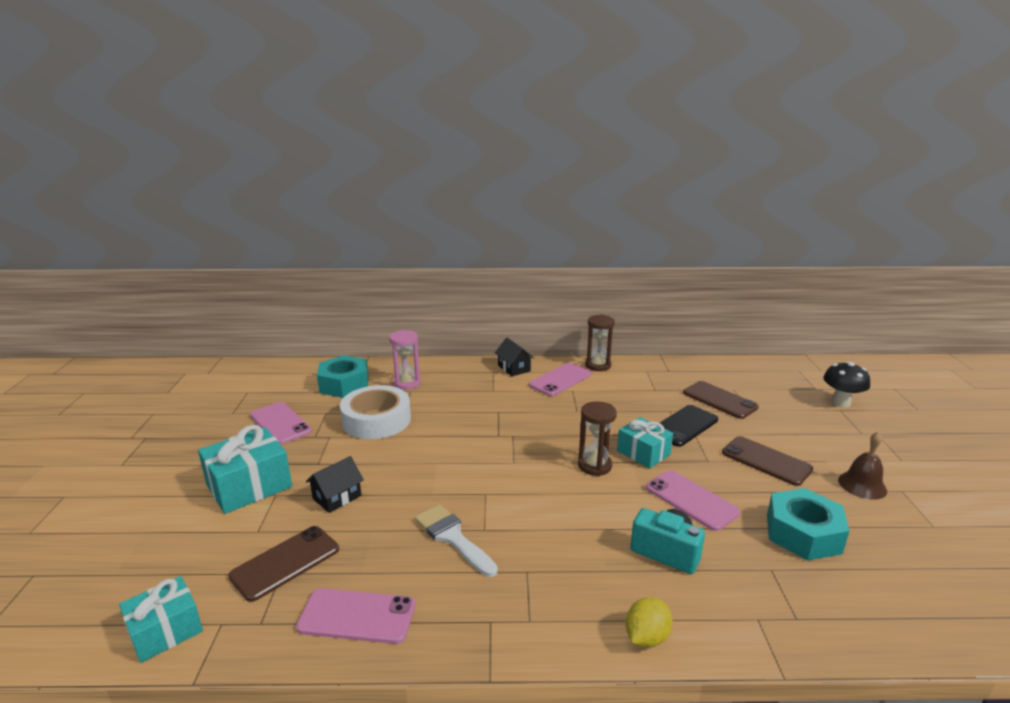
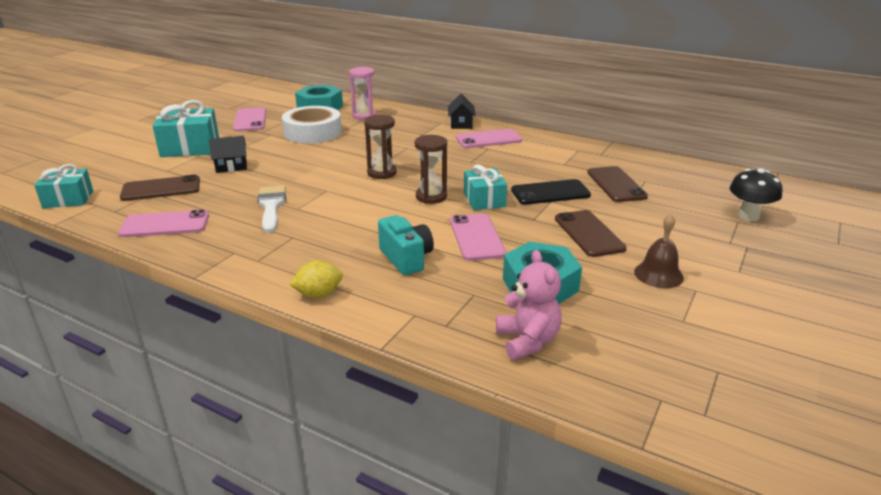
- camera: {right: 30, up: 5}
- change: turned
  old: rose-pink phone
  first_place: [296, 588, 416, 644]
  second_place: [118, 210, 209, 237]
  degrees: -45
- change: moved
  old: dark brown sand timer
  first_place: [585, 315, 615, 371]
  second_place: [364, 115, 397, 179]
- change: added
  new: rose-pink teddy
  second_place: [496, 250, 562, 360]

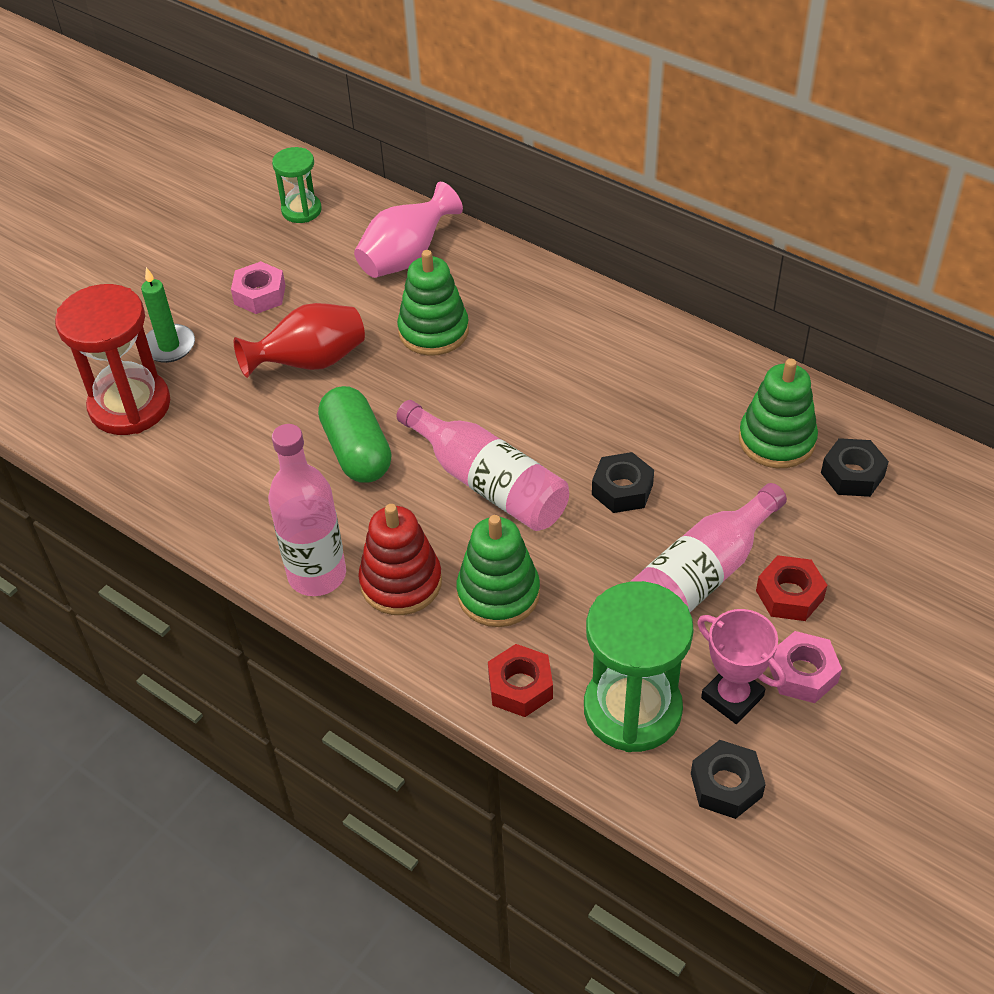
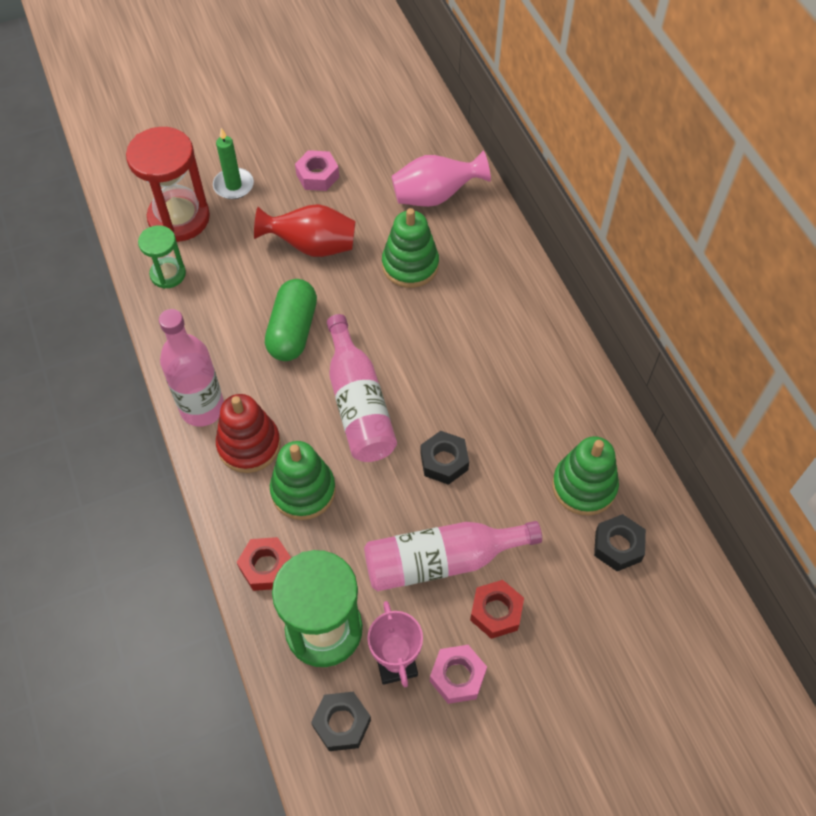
- camera: {right: 30, up: 10}
- change: moved
  old: leaf-green sand timer
  first_place: [272, 147, 322, 223]
  second_place: [138, 225, 186, 289]

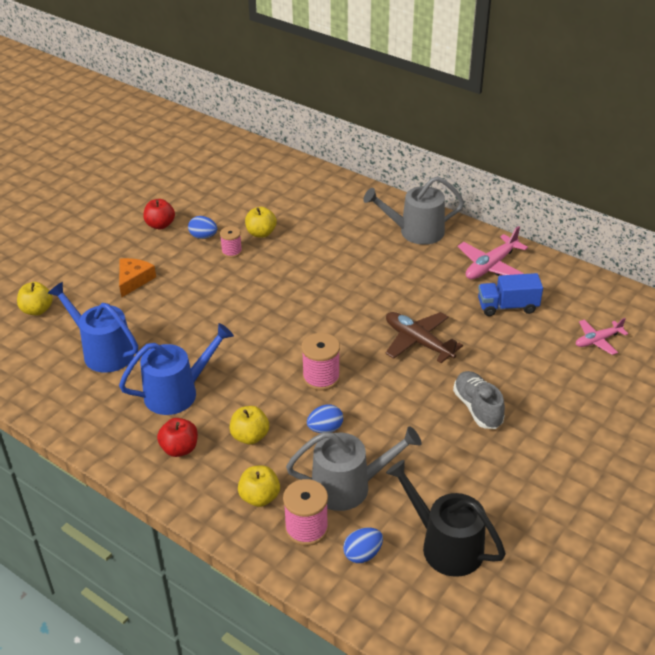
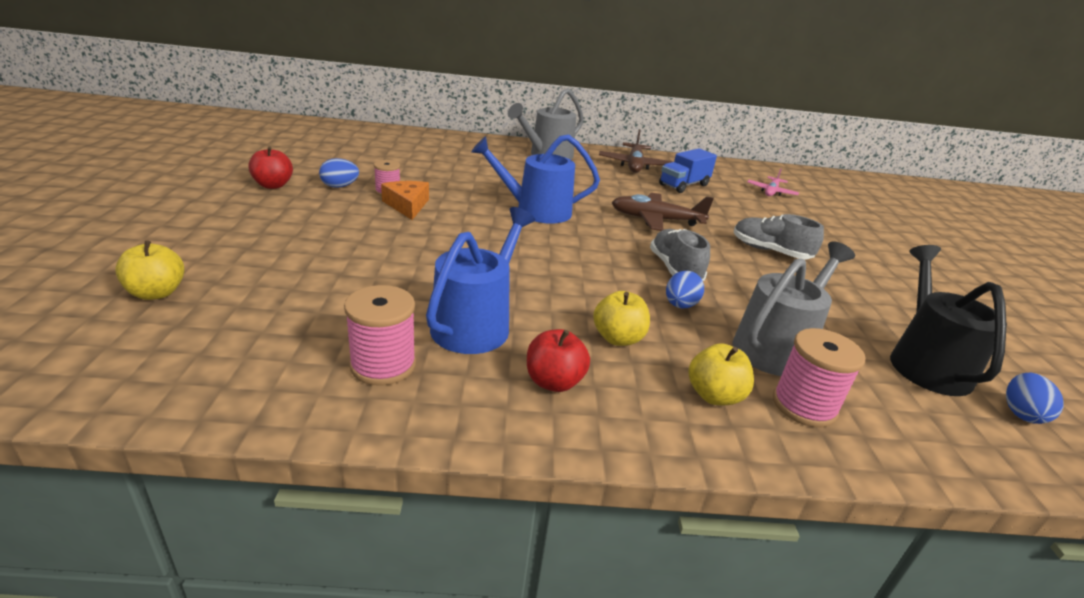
- camera: {right: -40, up: -10}
- change: moved
  old: rose-pink bobbin
  first_place: [301, 333, 340, 391]
  second_place: [344, 285, 416, 386]
- change: moved
  old: orange cheese wedge
  first_place: [119, 258, 156, 298]
  second_place: [381, 181, 429, 220]
- change: moved
  old: blue watering can
  first_place: [47, 282, 138, 373]
  second_place: [471, 134, 600, 224]
- change: recoloured
  old: rose-pink toy plane
  new: dark brown toy plane
  first_place: [458, 226, 528, 279]
  second_place: [599, 129, 673, 173]
- change: added
  new: gray lace-up shoe
  second_place: [650, 229, 710, 281]
- change: turned
  old: ebony watering can
  first_place: [386, 460, 506, 577]
  second_place: [890, 245, 1007, 396]
  degrees: 90
- change: moved
  old: blue egg
  first_place: [343, 528, 383, 563]
  second_place: [1006, 373, 1064, 424]
- change: removed
  old: yellow apple fruit
  first_place: [245, 207, 277, 238]

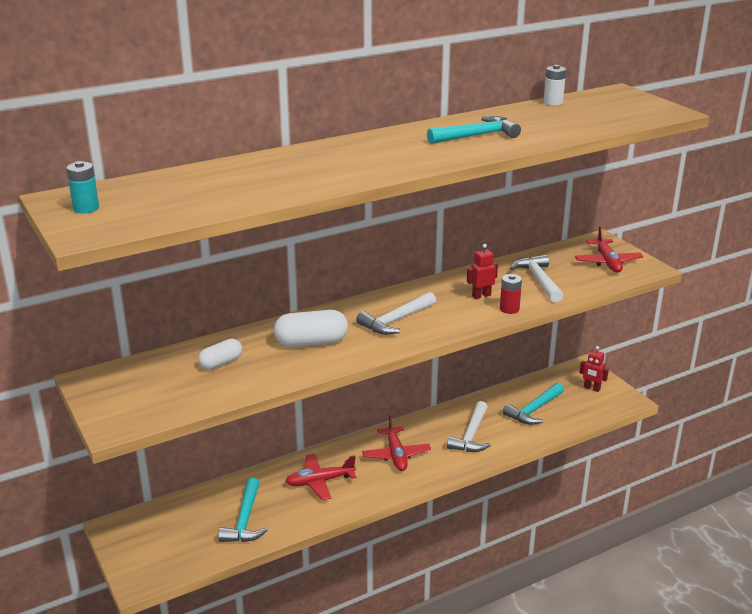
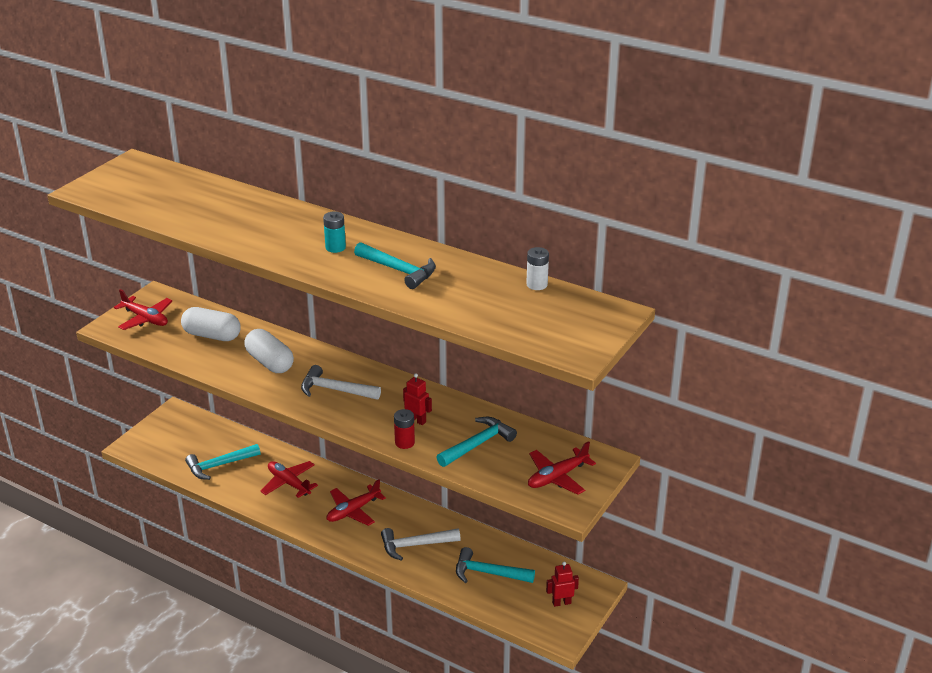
- camera: {right: 60, up: 5}
- change: added
  new: red toy plane
  second_place: [114, 289, 172, 330]
- change: resized
  old: snow-white pill shape
  first_place: [198, 339, 242, 370]
  second_place: [181, 307, 241, 341]
  factor: 1.59
- change: moved
  old: teal battery
  first_place: [66, 161, 99, 213]
  second_place: [323, 211, 346, 253]
- change: recoloured
  old: snow-white claw hammer
  new: teal claw hammer
  first_place: [510, 254, 563, 302]
  second_place: [437, 417, 517, 467]
- change: turned
  old: red toy robot
  first_place: [580, 346, 609, 392]
  second_place: [546, 561, 579, 607]
  degrees: 75

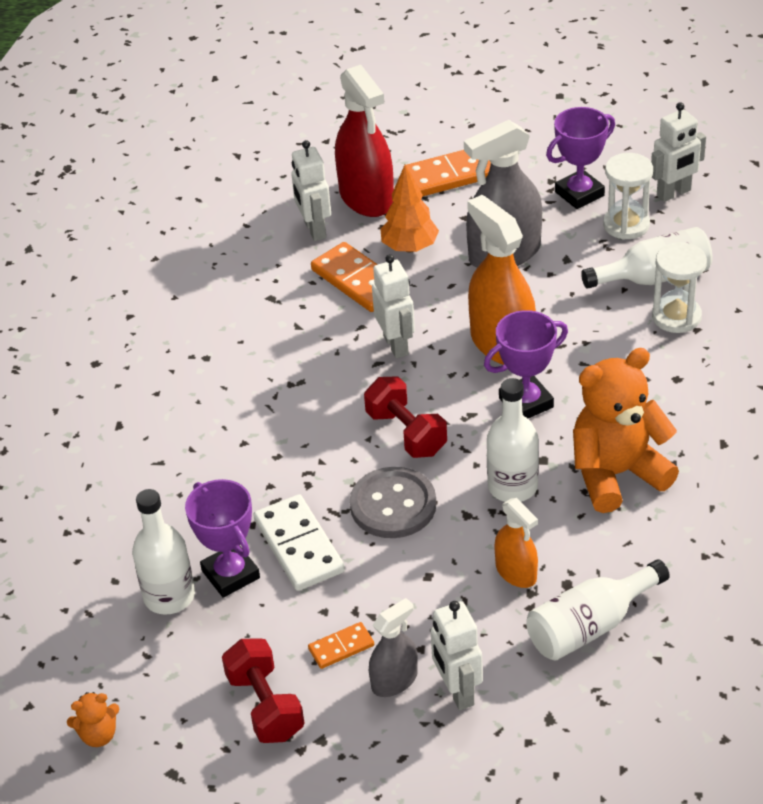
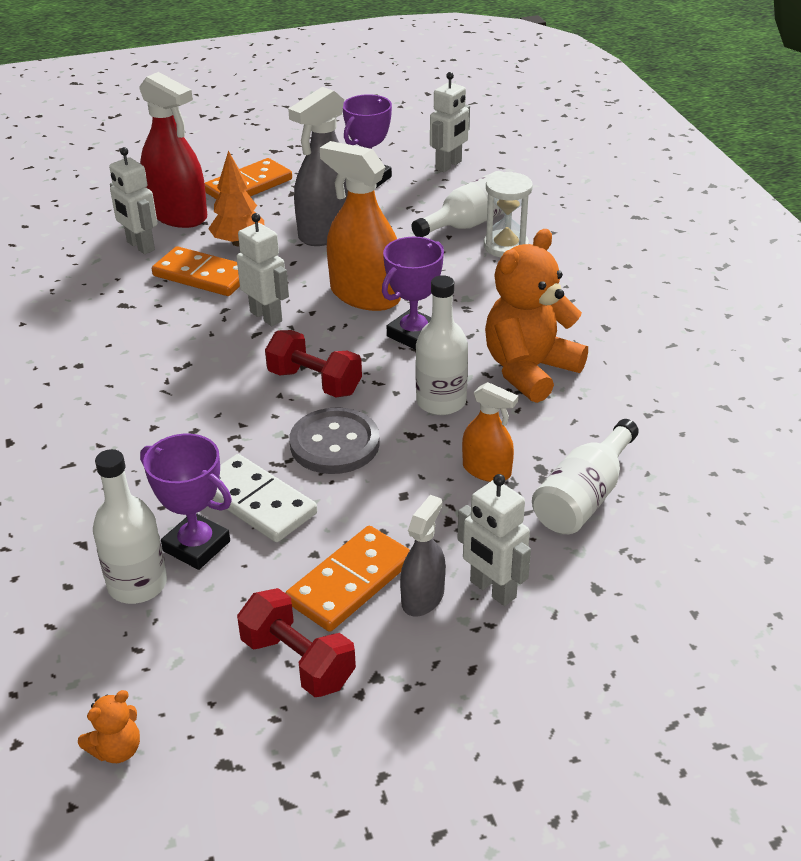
- camera: {right: -25, up: -5}
- change: resized
  old: orange domino tile
  first_place: [308, 622, 374, 669]
  second_place: [285, 526, 410, 632]
  factor: 1.88
- change: removed
  old: snow-white sand timer
  first_place: [603, 153, 653, 240]

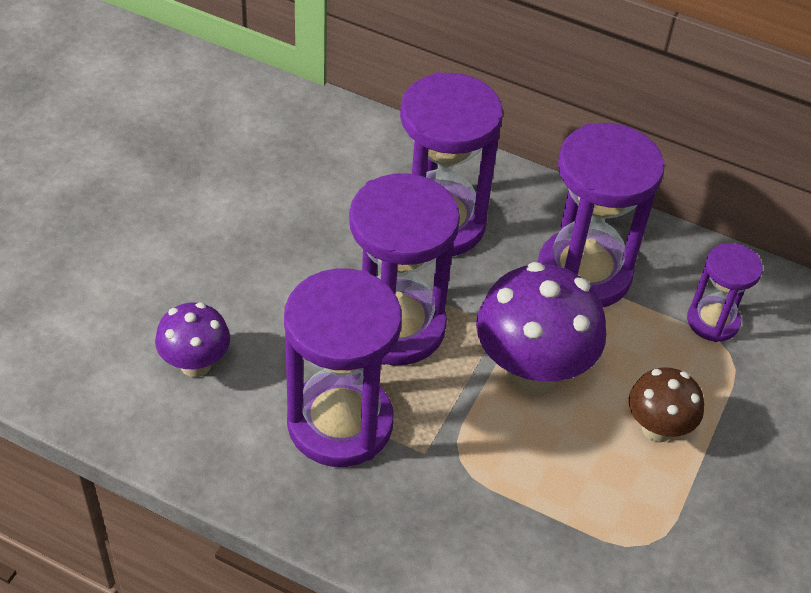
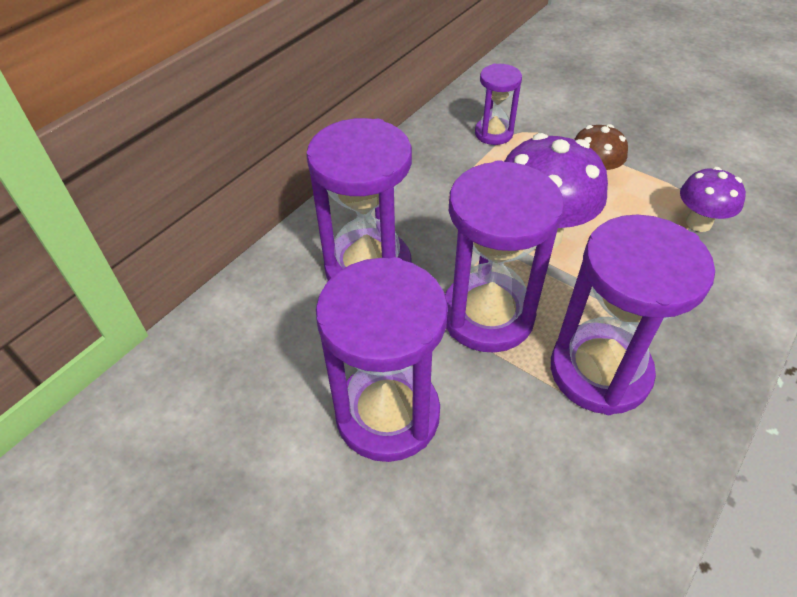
- camera: {right: -75, up: 0}
- change: moved
  old: violet sand timer
  first_place: [538, 123, 665, 307]
  second_place: [316, 257, 448, 462]
- change: moved
  old: violet toadstool
  first_place: [155, 302, 230, 377]
  second_place: [680, 167, 746, 232]

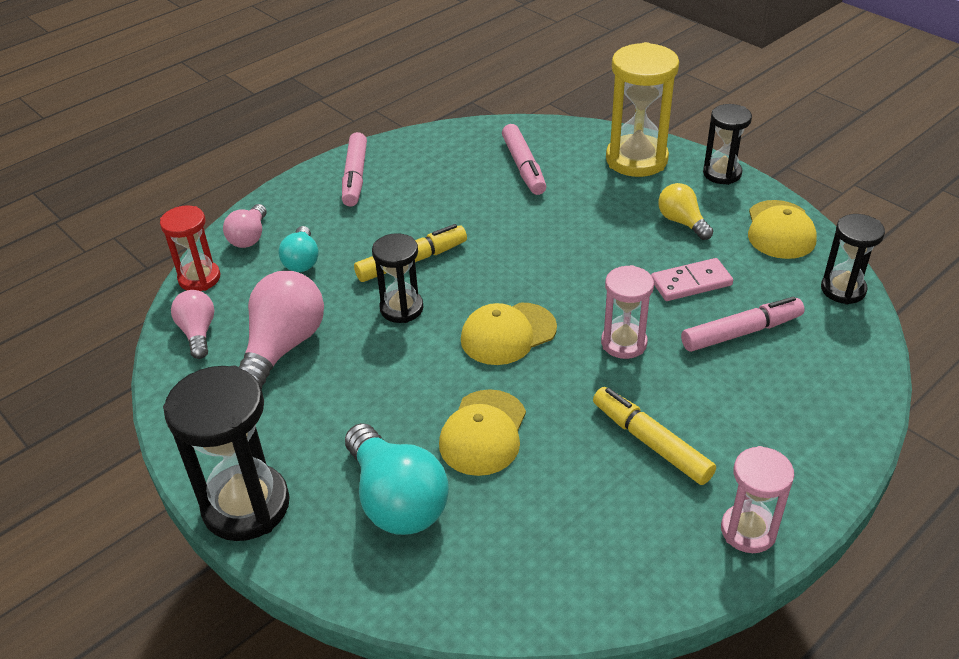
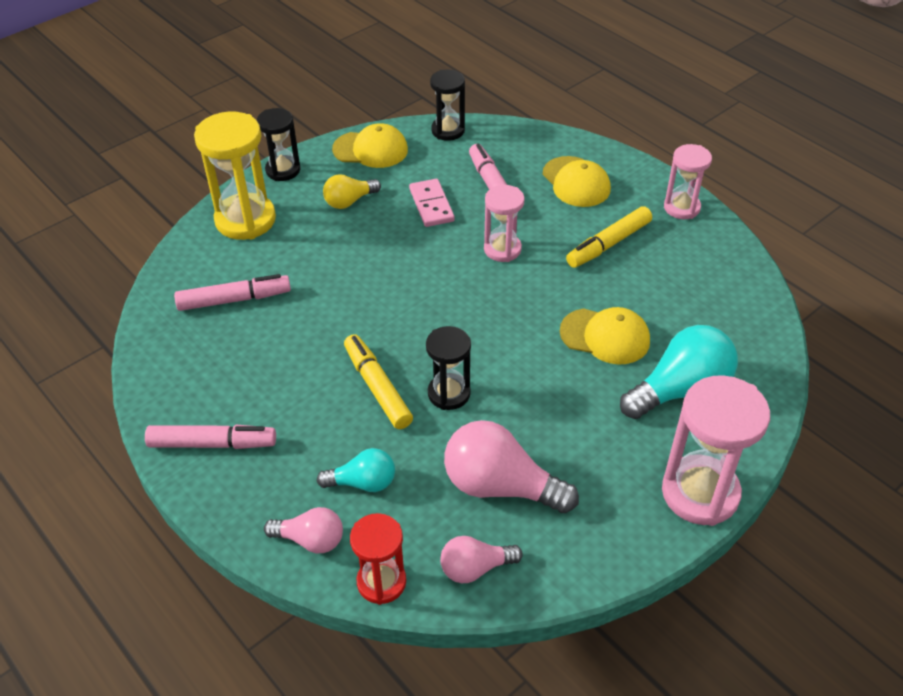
- camera: {right: -90, up: 5}
- change: moved
  old: yellow baseball cap
  first_place: [461, 302, 557, 365]
  second_place: [543, 156, 611, 207]
- change: recoloured
  old: ebony sand timer
  new: rose-pink sand timer
  first_place: [163, 366, 290, 541]
  second_place: [662, 375, 770, 526]

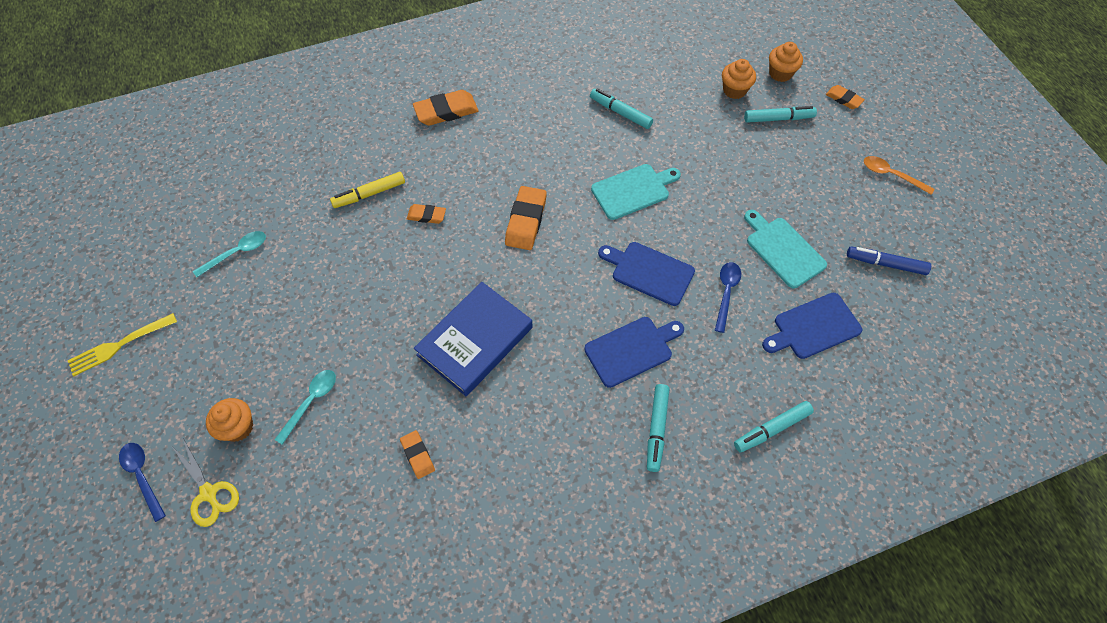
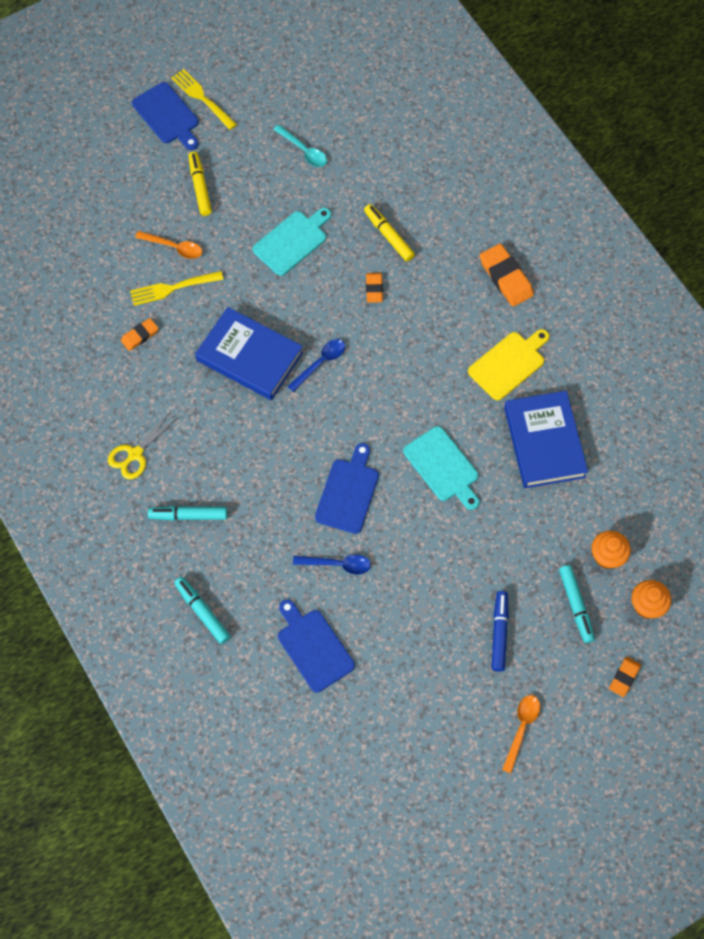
- camera: {right: 80, up: 5}
- change: moved
  old: yellow pair of scissors
  first_place: [172, 438, 239, 527]
  second_place: [108, 412, 177, 479]
- change: added
  new: yellow dinner fork
  second_place: [130, 271, 224, 306]
- change: moved
  old: blue cutting board
  first_place: [584, 317, 684, 388]
  second_place: [132, 82, 199, 150]
- change: recoloured
  old: teal spoon
  new: orange spoon
  first_place: [274, 370, 336, 445]
  second_place: [135, 231, 202, 259]
- change: added
  new: yellow marker pen
  second_place: [188, 152, 212, 216]
- change: moved
  old: teal cutting board
  first_place: [744, 210, 827, 288]
  second_place: [252, 208, 331, 276]
- change: moved
  old: blue spoon
  first_place: [119, 443, 166, 522]
  second_place: [287, 339, 345, 392]
- change: added
  new: yellow cutting board
  second_place: [468, 329, 549, 401]
- change: moved
  old: blue marker pen
  first_place: [847, 247, 931, 275]
  second_place: [491, 591, 509, 672]
- change: replaced
  old: teal marker pen
  new: blue hardback
  first_place: [590, 89, 653, 129]
  second_place: [504, 391, 588, 488]
- change: removed
  old: orange muffin
  first_place: [206, 398, 253, 442]
- change: removed
  old: orange gum eraser
  first_place: [505, 186, 547, 250]

